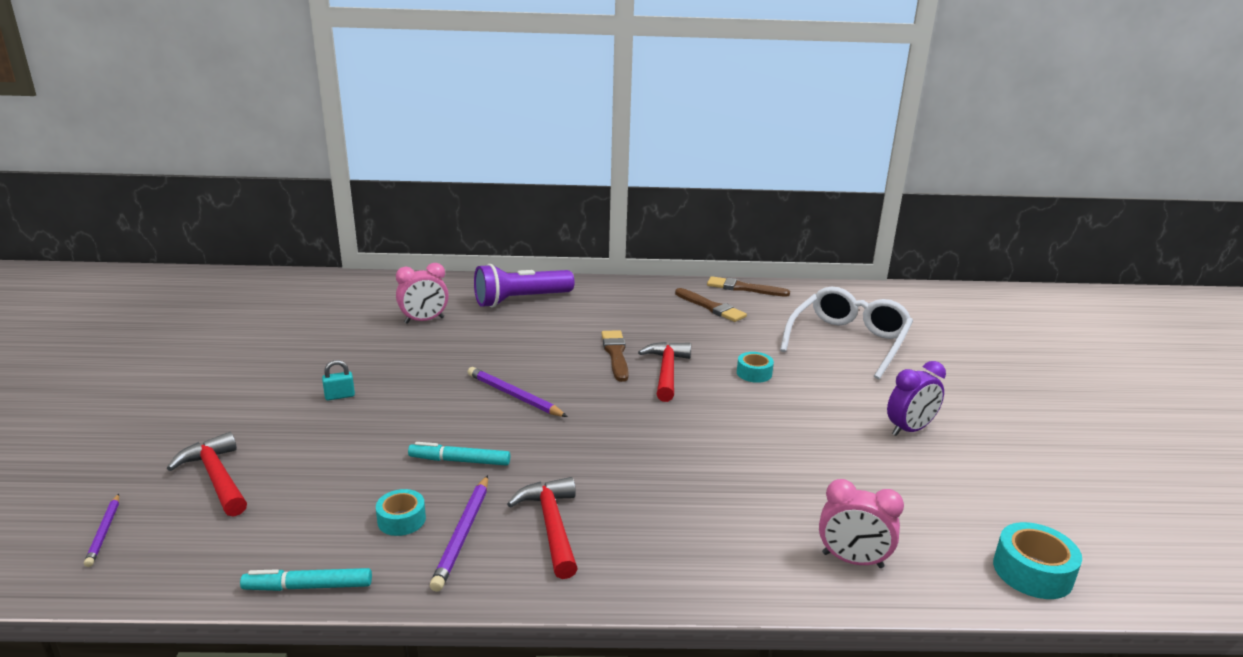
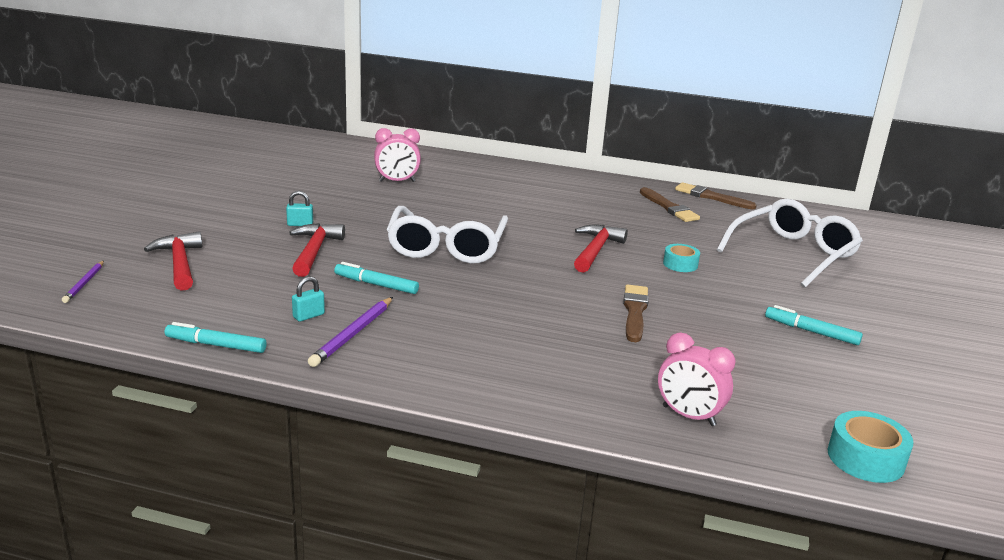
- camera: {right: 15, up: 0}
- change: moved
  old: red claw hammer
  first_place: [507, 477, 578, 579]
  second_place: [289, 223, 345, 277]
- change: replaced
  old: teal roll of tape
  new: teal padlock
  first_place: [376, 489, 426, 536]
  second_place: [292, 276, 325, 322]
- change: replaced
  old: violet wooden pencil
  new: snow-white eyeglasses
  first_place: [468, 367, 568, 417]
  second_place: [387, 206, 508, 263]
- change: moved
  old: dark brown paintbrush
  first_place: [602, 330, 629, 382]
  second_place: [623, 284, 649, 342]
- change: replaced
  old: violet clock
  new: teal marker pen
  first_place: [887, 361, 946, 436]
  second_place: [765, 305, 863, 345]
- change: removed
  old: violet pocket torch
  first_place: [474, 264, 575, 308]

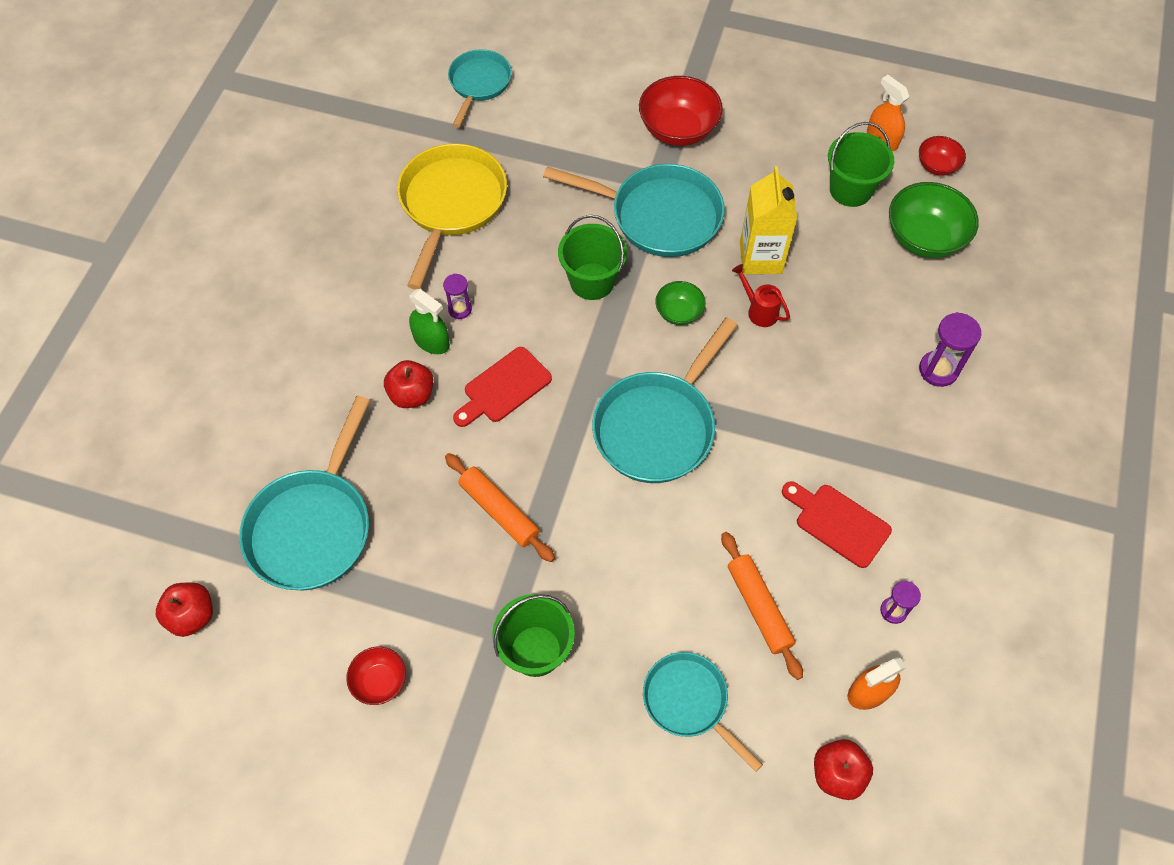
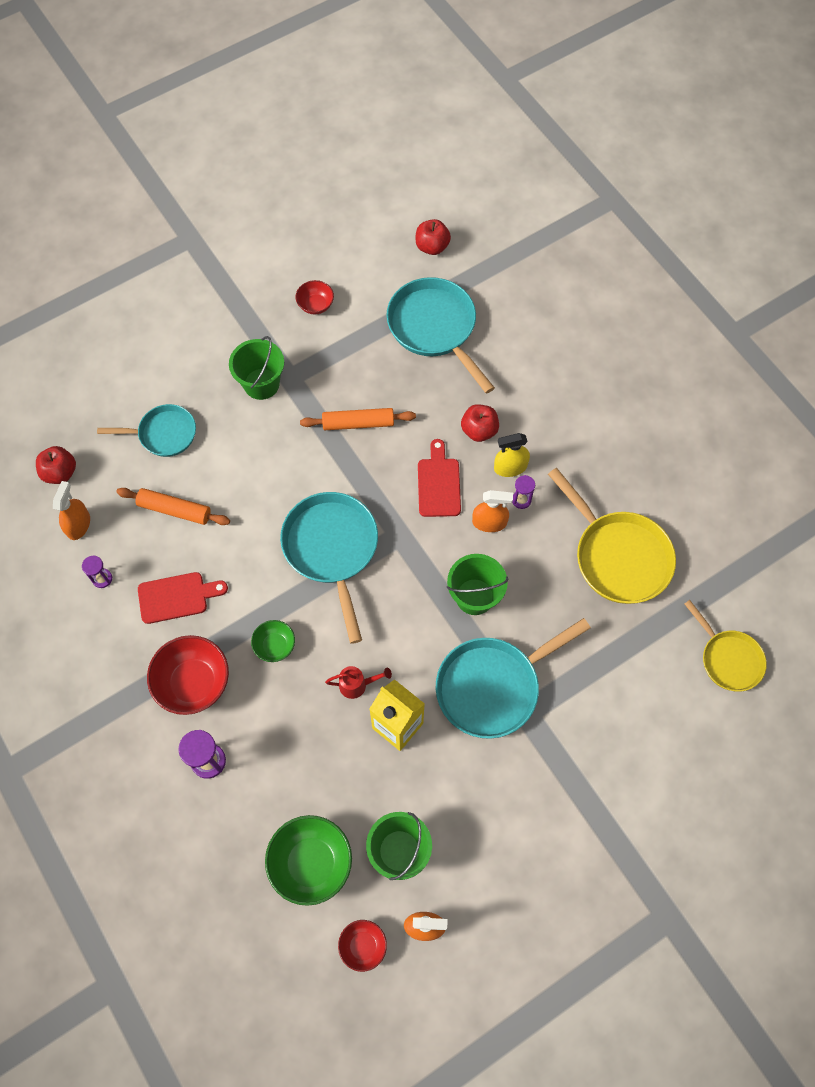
- camera: {right: 130, up: 5}
- change: moved
  old: red deep dish
  first_place: [639, 76, 723, 146]
  second_place: [147, 635, 229, 715]
- change: moved
  old: leaf-green deep dish
  first_place: [655, 281, 706, 325]
  second_place: [251, 620, 295, 662]
- change: added
  new: orange sprayer
  second_place: [472, 490, 513, 532]
- change: recoloured
  old: leaf-green sprayer
  new: yellow sprayer
  first_place: [409, 289, 450, 354]
  second_place: [494, 433, 530, 477]
- change: recoloured
  old: teal pan
  new: yellow pan
  first_place: [448, 49, 512, 127]
  second_place: [685, 600, 767, 692]

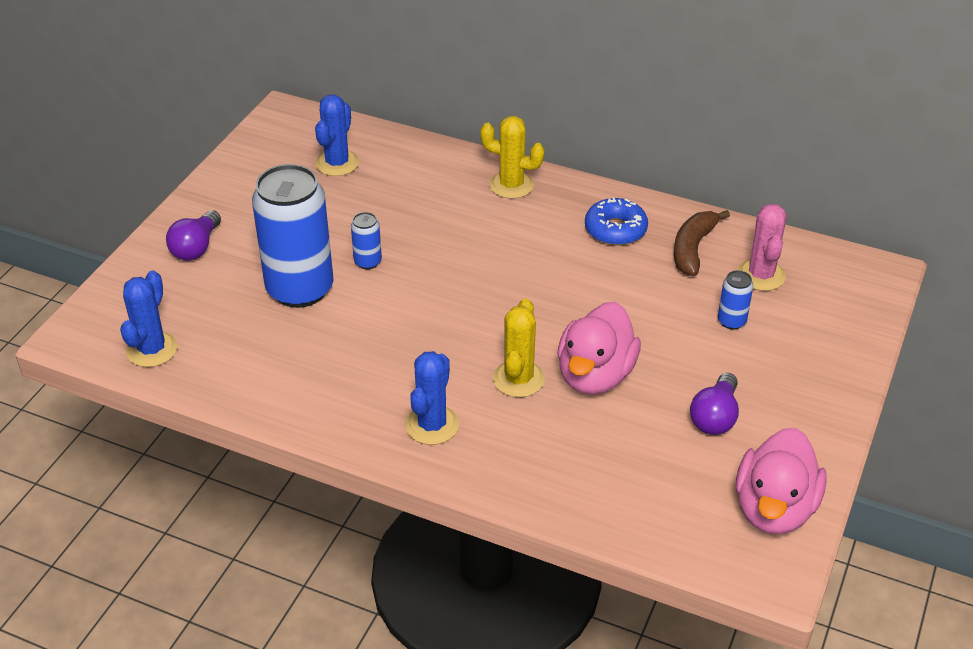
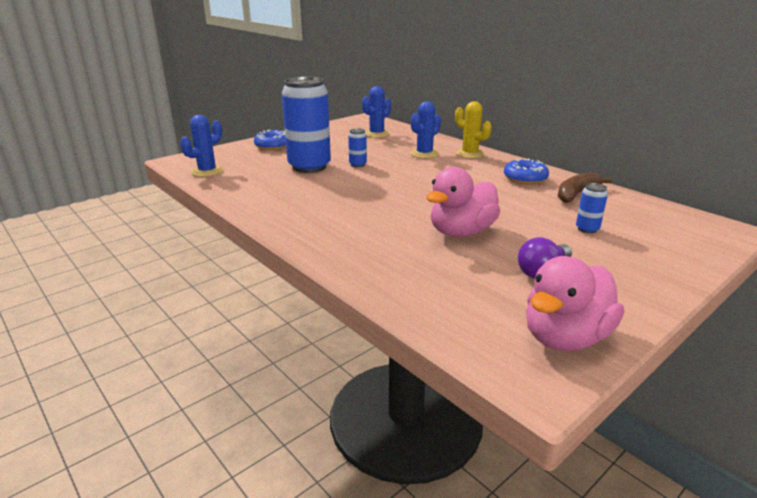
- camera: {right: 25, up: -15}
- change: replaced
  old: violet bulb
  new: blue doughnut
  first_place: [166, 210, 221, 261]
  second_place: [254, 130, 286, 150]
- change: moved
  old: blue saguaro cactus
  first_place: [405, 351, 459, 445]
  second_place: [410, 101, 441, 159]
- change: removed
  old: yellow saguaro cactus
  first_place: [493, 298, 545, 397]
- change: removed
  old: rose-pink saguaro cactus
  first_place: [738, 204, 787, 291]

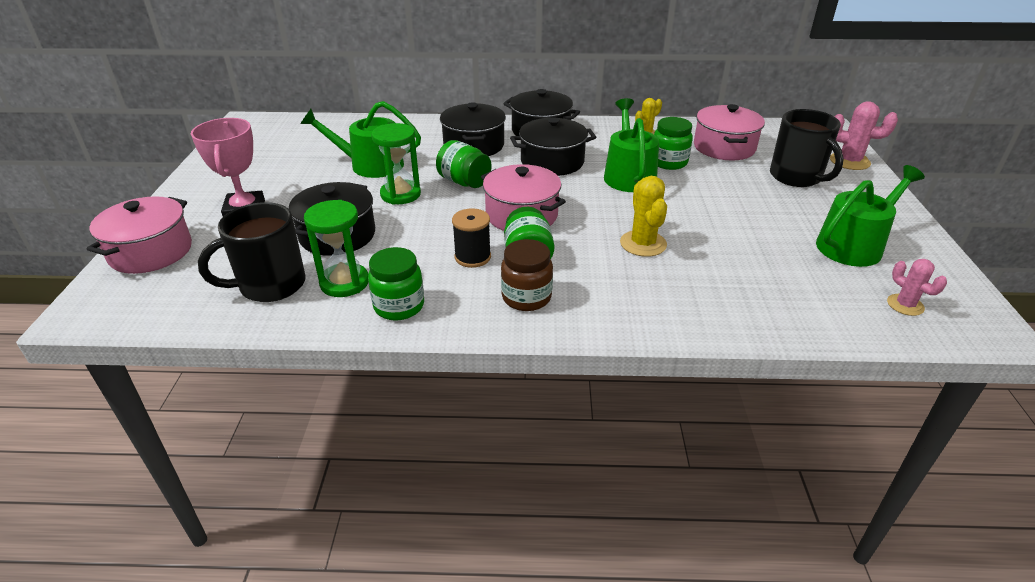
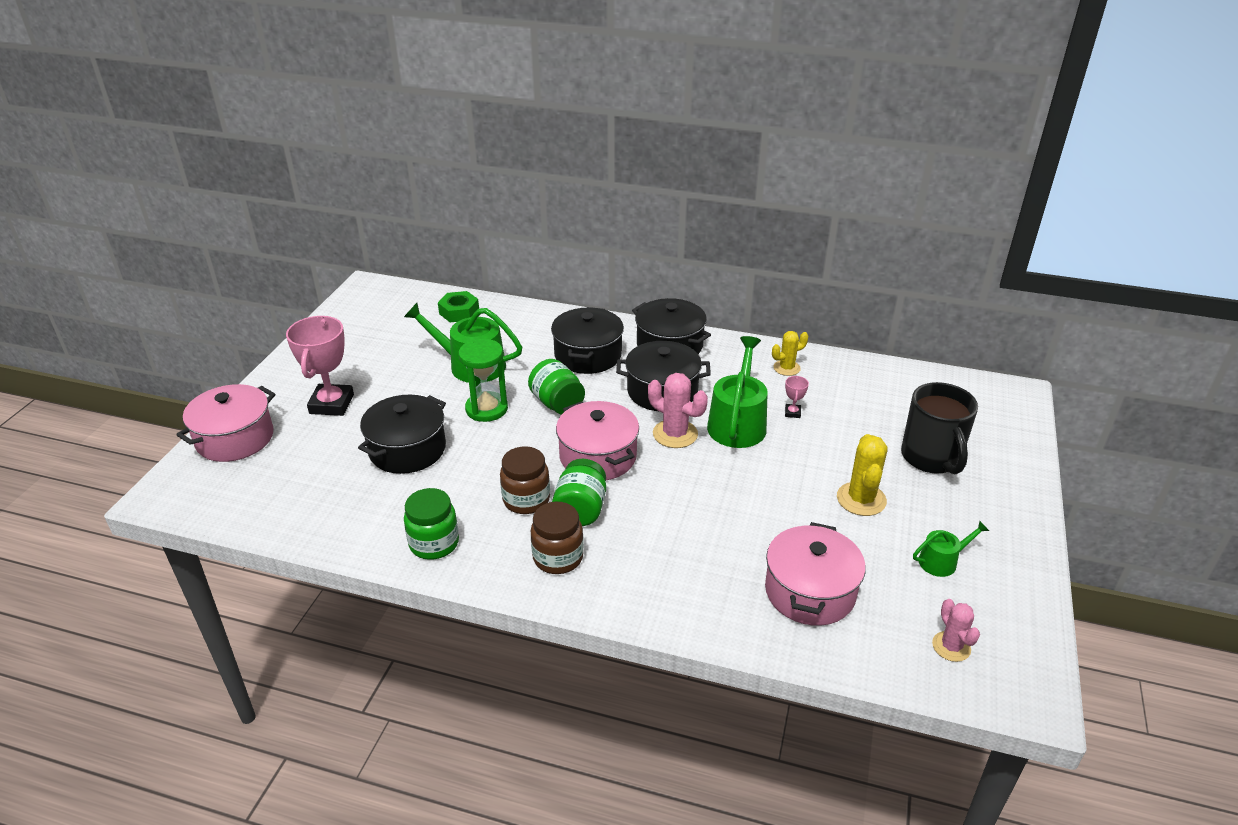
- camera: {right: 15, up: 0}
- change: added
  new: leaf-green hex nut
  second_place: [438, 291, 479, 322]
- change: replaced
  old: ebony bobbin
  new: dark brown jar
  first_place: [452, 208, 491, 268]
  second_place: [500, 446, 550, 514]
- change: moved
  old: rose-pink saguaro cactus
  first_place: [830, 101, 898, 170]
  second_place: [648, 373, 708, 448]
- change: moved
  old: rose-pink cooking pot
  first_place: [694, 104, 765, 160]
  second_place: [765, 522, 866, 626]
- change: replaced
  old: leaf-green jar
  new: rose-pink award cup
  first_place: [654, 117, 693, 170]
  second_place: [785, 376, 809, 418]
- change: moved
  old: yellow saguaro cactus
  first_place: [620, 176, 667, 257]
  second_place: [837, 434, 887, 516]
- change: resized
  old: leaf-green watering can
  first_place: [816, 165, 925, 267]
  second_place: [913, 521, 989, 577]
  factor: 0.53
- change: removed
  old: ebony tea mug
  first_place: [198, 202, 306, 302]
- change: removed
  old: leaf-green sand timer
  first_place: [304, 200, 368, 297]

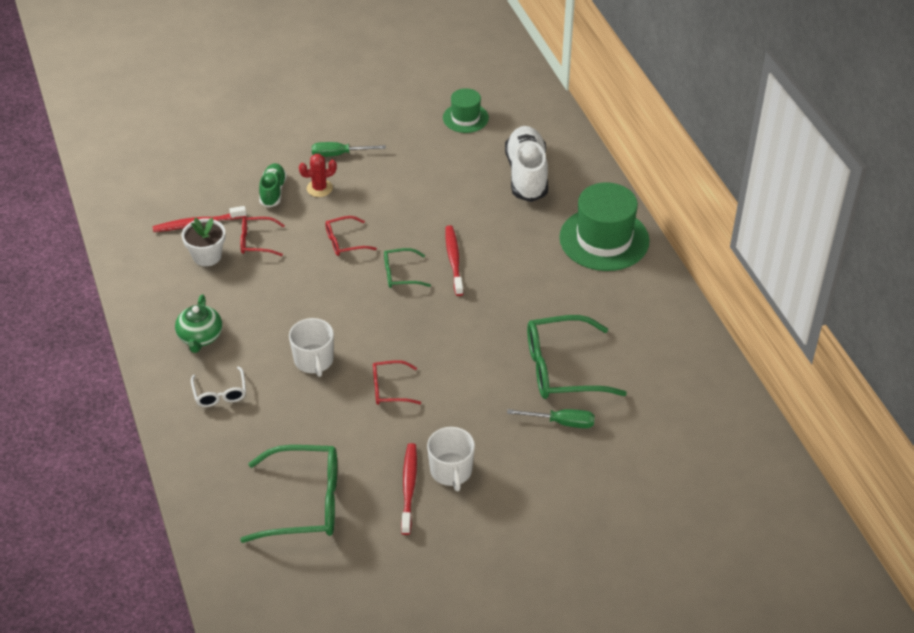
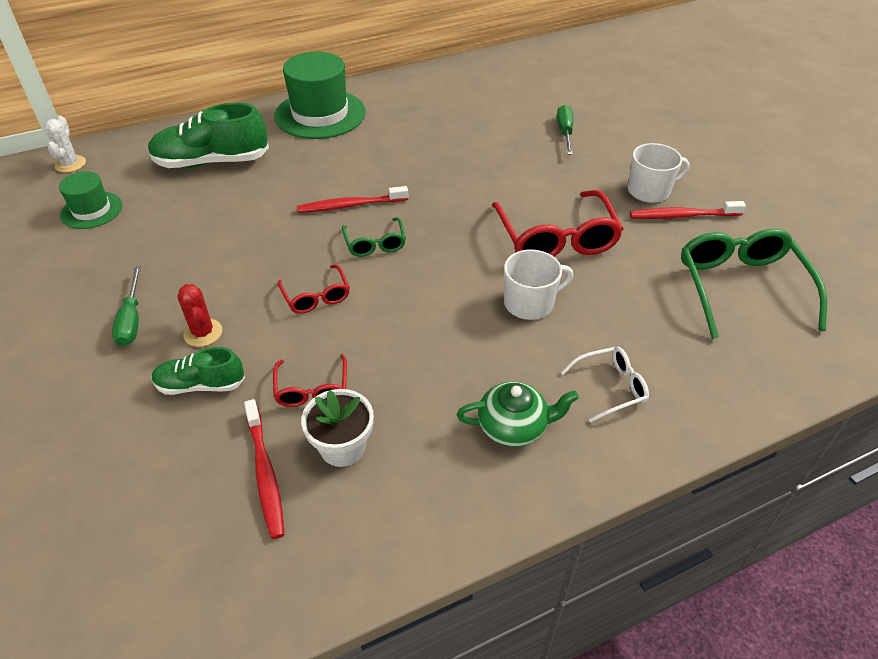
- camera: {right: -95, up: 0}
- change: added
  new: snow-white saguaro cactus
  second_place: [44, 115, 86, 173]
- change: recoloured
  old: snow-white lace-up shoe
  new: leaf-green lace-up shoe
  first_place: [505, 126, 548, 202]
  second_place: [148, 103, 269, 168]
- change: resized
  old: red eyeglasses
  first_place: [373, 360, 421, 405]
  second_place: [492, 190, 623, 257]
  factor: 1.91
- change: removed
  old: leaf-green eyeglasses
  first_place: [527, 315, 627, 399]

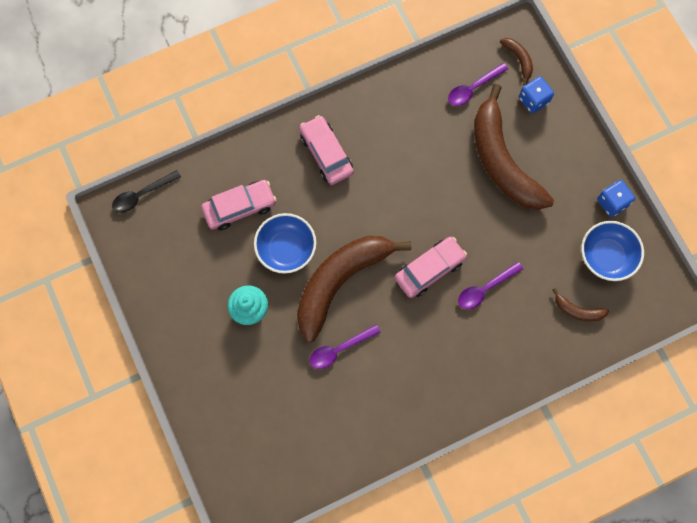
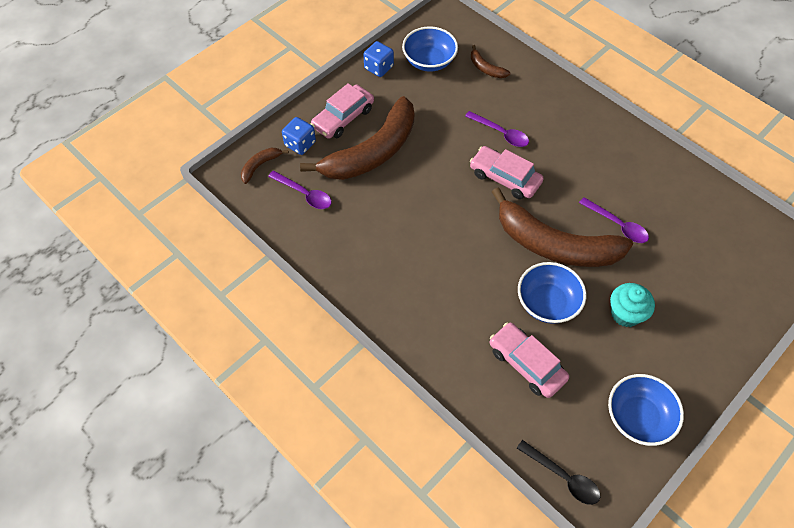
- camera: {right: -110, up: -15}
- change: moved
  old: rose-pink automobile
  first_place: [299, 115, 354, 185]
  second_place: [311, 83, 374, 139]
- change: turned
  old: dark brown toy banana
  first_place: [553, 288, 609, 321]
  second_place: [471, 45, 510, 78]
  degrees: 135
- change: added
  new: blue deep dish
  second_place: [608, 374, 684, 446]

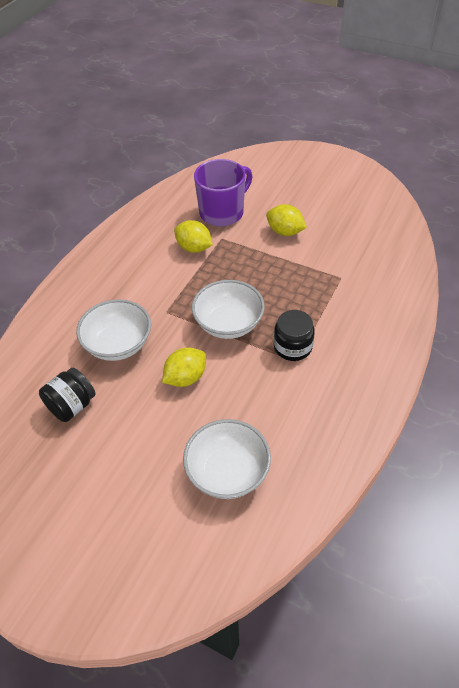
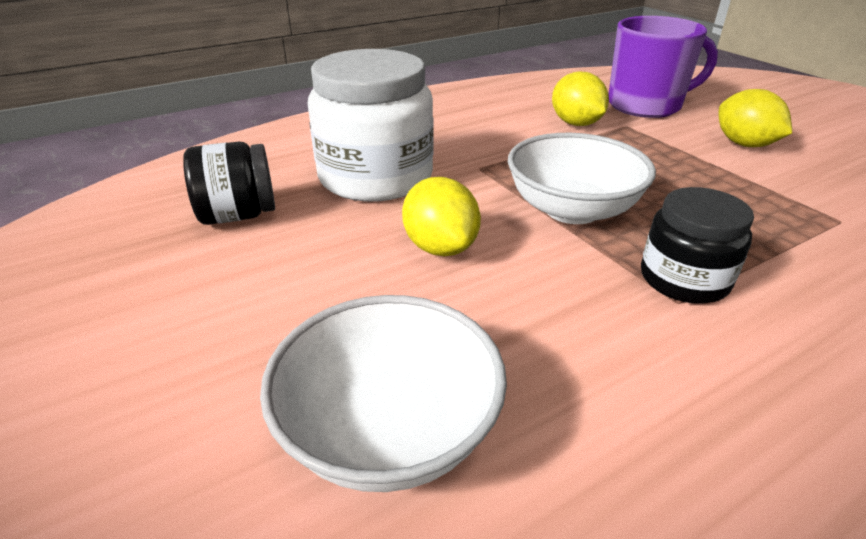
- camera: {right: 30, up: -15}
- change: replaced
  old: snow-white deep dish
  new: snow-white jar
  first_place: [76, 299, 151, 361]
  second_place: [308, 49, 433, 201]
- change: turned
  old: yellow citrus fruit
  first_place: [162, 347, 206, 387]
  second_place: [402, 177, 481, 256]
  degrees: 75

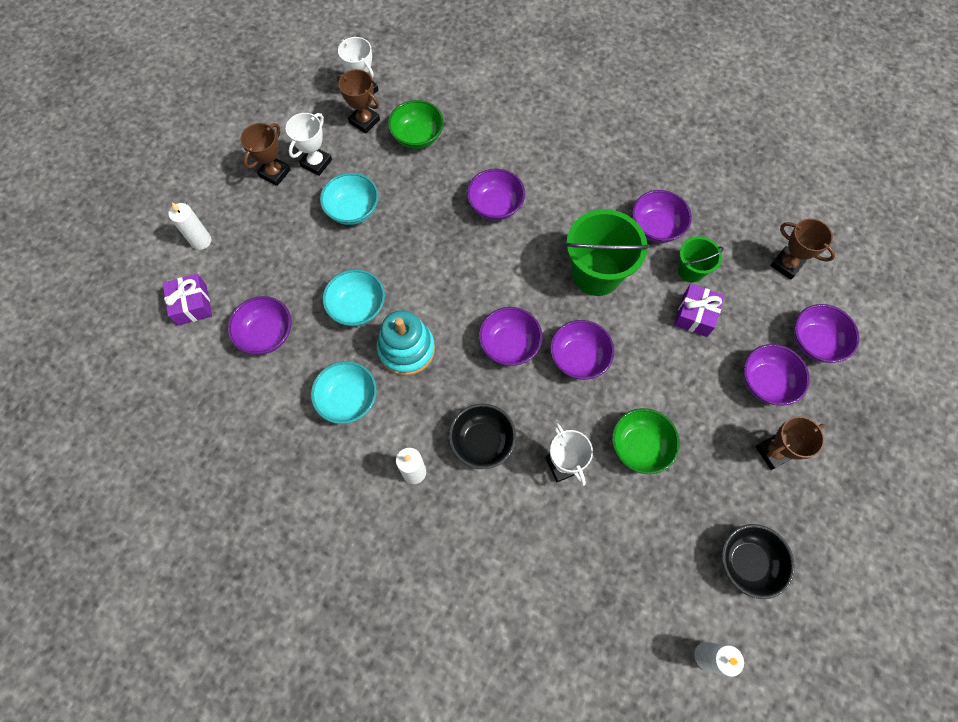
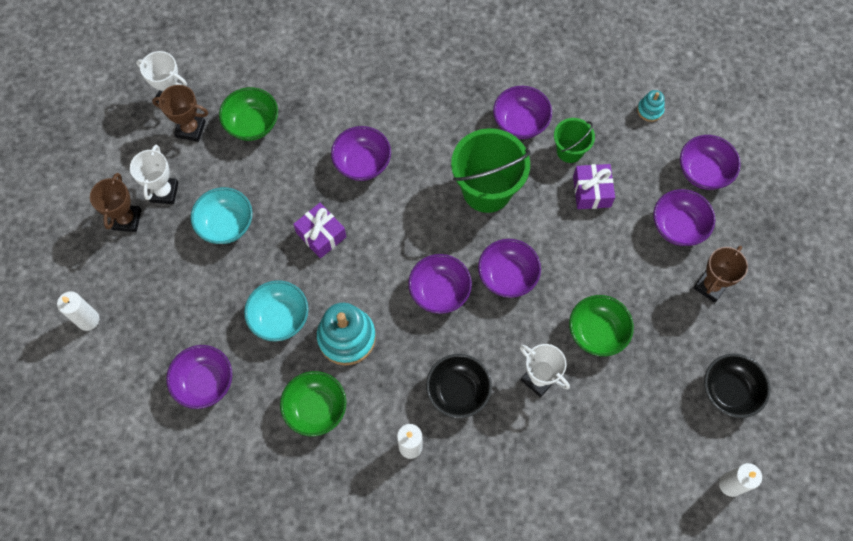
- camera: {right: -25, up: 0}
- change: recoloured
  old: teal deep dish
  new: leaf-green deep dish
  first_place: [311, 361, 377, 424]
  second_place: [280, 371, 347, 436]
- change: moved
  old: violet present
  first_place: [162, 274, 212, 326]
  second_place: [293, 203, 346, 258]
- change: replaced
  old: dark brown award cup
  new: teal ring stacker
  first_place: [770, 218, 835, 280]
  second_place: [637, 90, 665, 122]

